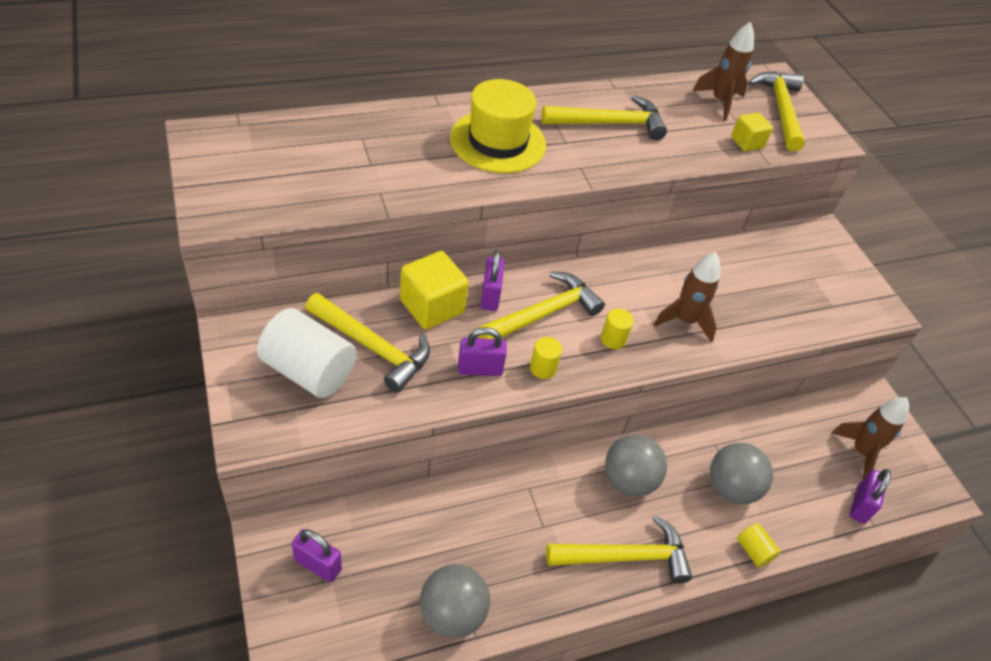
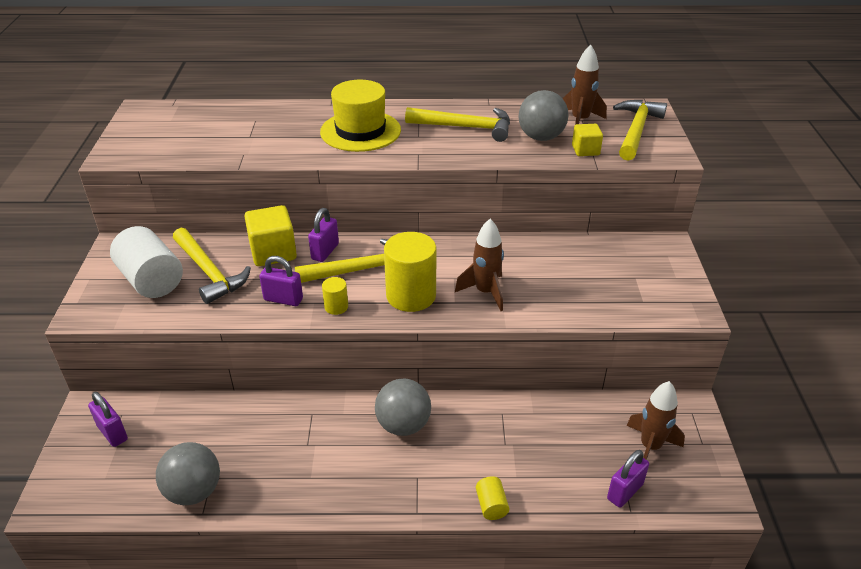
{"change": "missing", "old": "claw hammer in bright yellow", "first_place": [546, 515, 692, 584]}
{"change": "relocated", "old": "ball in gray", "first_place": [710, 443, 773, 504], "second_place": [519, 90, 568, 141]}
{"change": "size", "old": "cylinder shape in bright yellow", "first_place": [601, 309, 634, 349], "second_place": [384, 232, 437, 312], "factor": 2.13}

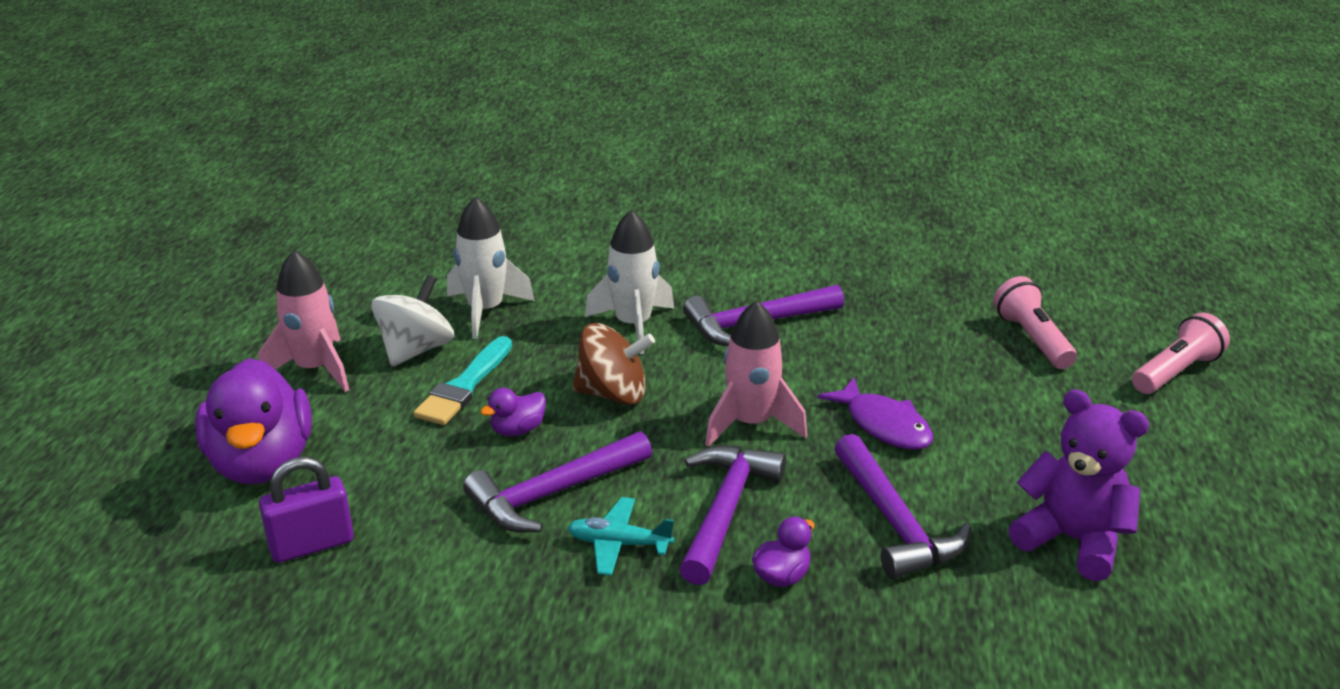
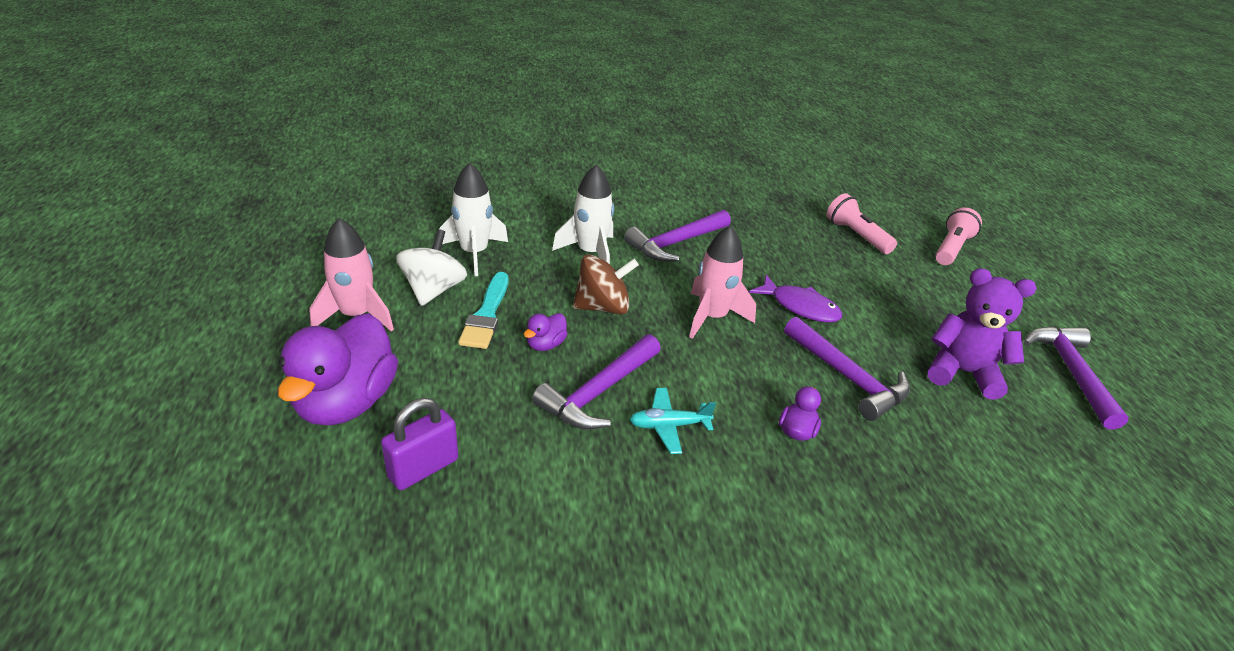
{"change": "relocated", "old": "claw hammer in purple", "first_place": [679, 446, 786, 585], "second_place": [1024, 326, 1129, 430]}
{"change": "spun", "old": "toy duck in purple", "first_place": [195, 358, 312, 484], "second_place": [278, 313, 398, 425], "degrees": 45}

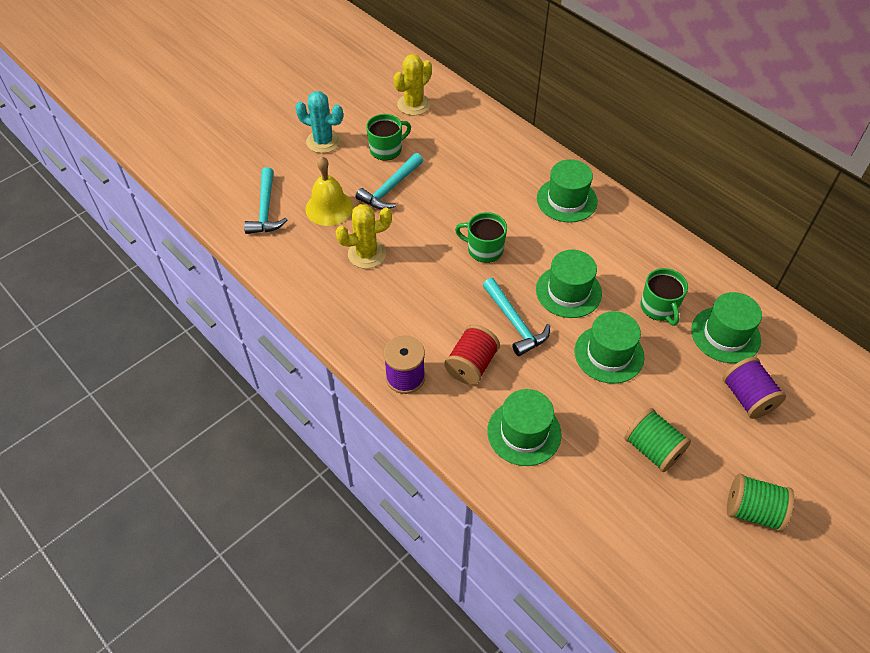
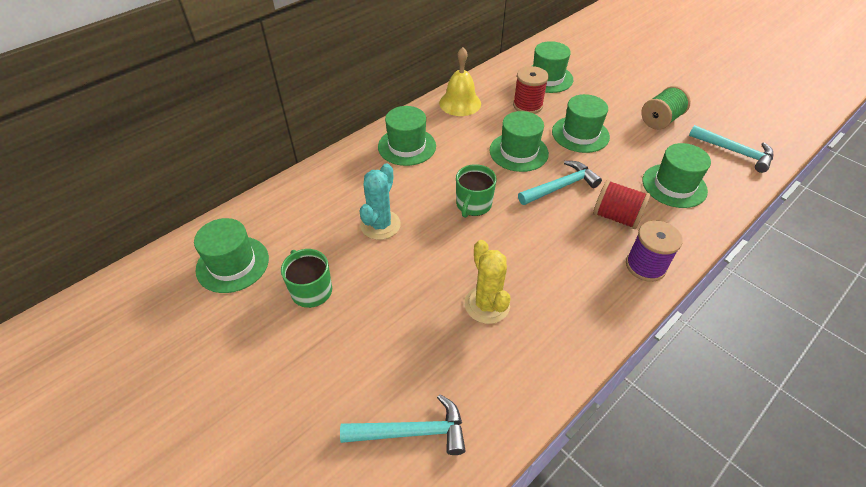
{"change": "missing", "old": "bobbin in purple", "first_place": [723, 357, 786, 419]}
{"change": "missing", "old": "bobbin in leaf-green", "first_place": [727, 473, 794, 532]}
{"change": "relocated", "old": "cactus in aqua", "first_place": [295, 91, 343, 153], "second_place": [360, 163, 401, 240]}
{"change": "relocated", "old": "bell in bright yellow", "first_place": [305, 156, 353, 226], "second_place": [439, 47, 481, 116]}
{"change": "relocated", "old": "claw hammer in aqua", "first_place": [356, 153, 423, 210], "second_place": [689, 125, 773, 173]}
{"change": "exchanged", "old": "cactus in bright yellow", "new": "tall hat in leaf-green", "first_place": [394, 54, 432, 116], "second_place": [194, 218, 269, 293]}
{"change": "exchanged", "old": "coffee mug in leaf-green", "new": "bobbin in crimson", "first_place": [640, 268, 688, 326], "second_place": [513, 66, 549, 114]}

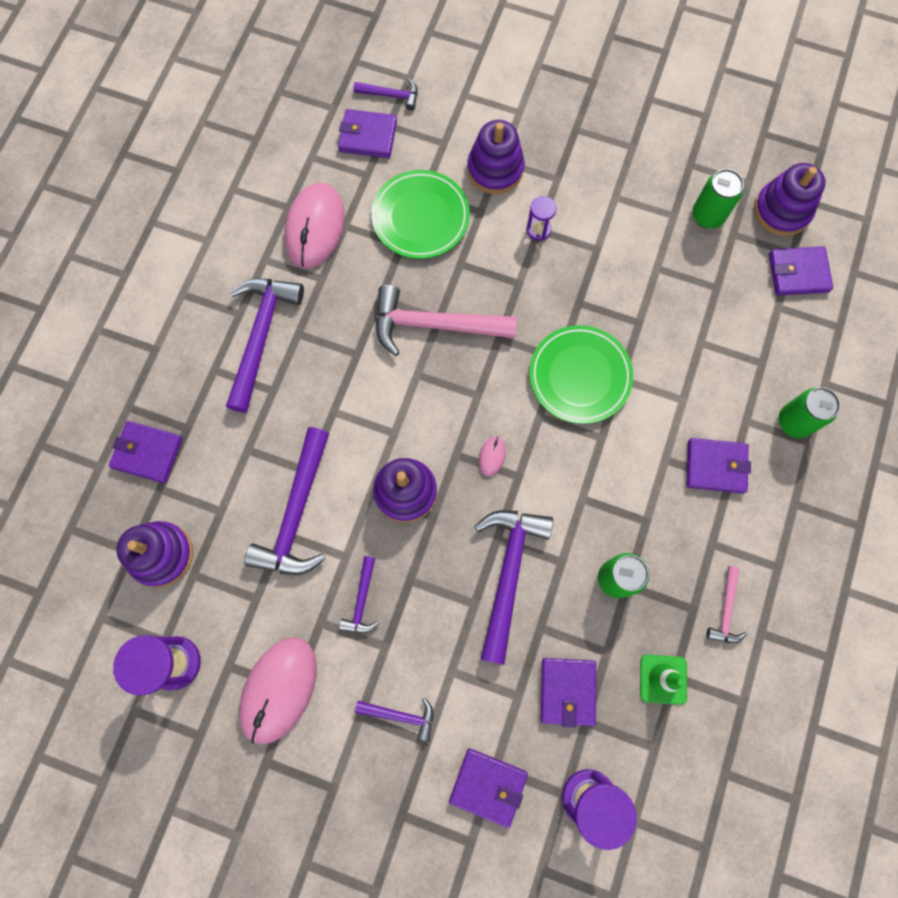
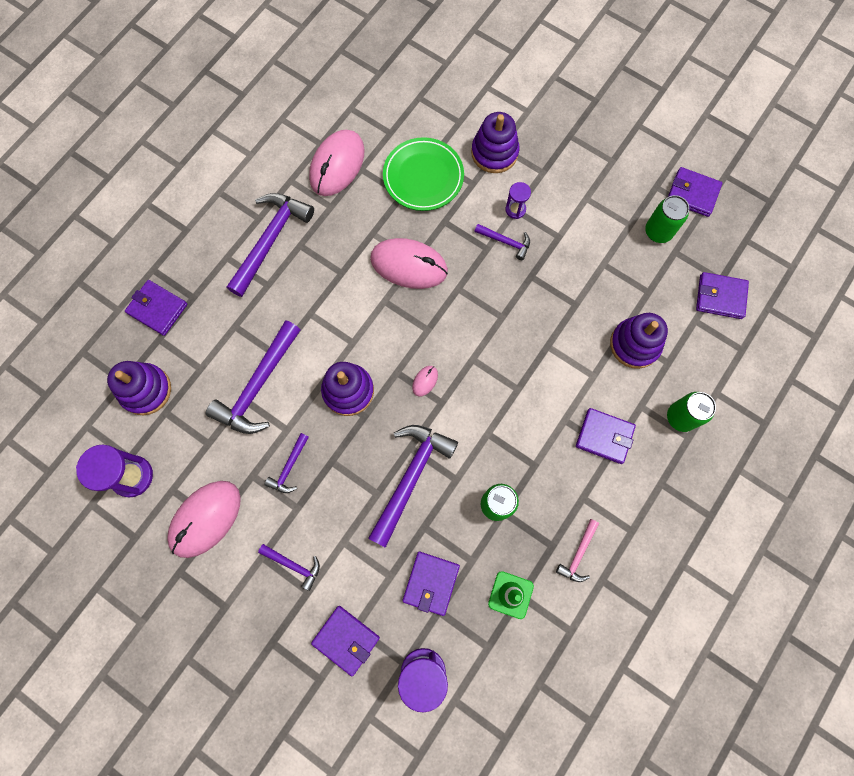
{"change": "missing", "old": "flat dish in leaf-green", "first_place": [529, 325, 633, 424]}
{"change": "relocated", "old": "wallet in purple", "first_place": [338, 109, 397, 158], "second_place": [668, 167, 722, 217]}
{"change": "relocated", "old": "claw hammer in purple", "first_place": [353, 79, 418, 111], "second_place": [474, 224, 530, 260]}
{"change": "relocated", "old": "stacking rings in purple", "first_place": [754, 163, 826, 236], "second_place": [610, 313, 668, 369]}
{"change": "exchanged", "old": "claw hammer in pink", "new": "PC mouse in pink", "first_place": [376, 285, 517, 356], "second_place": [370, 238, 448, 289]}

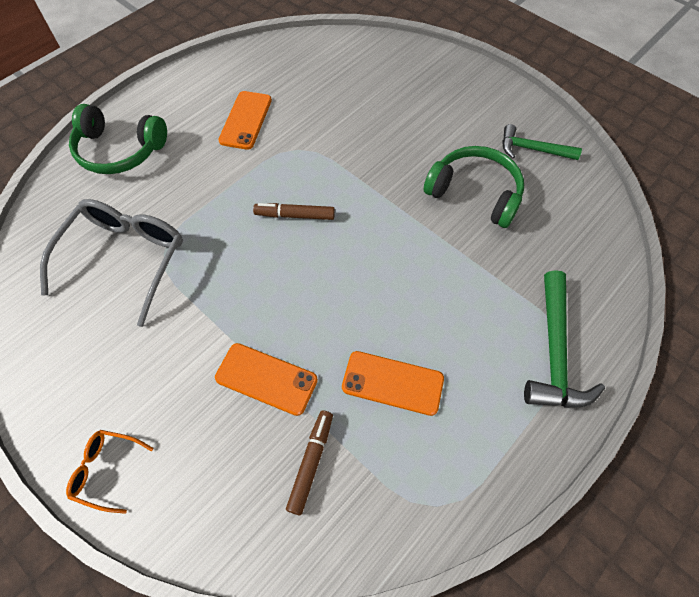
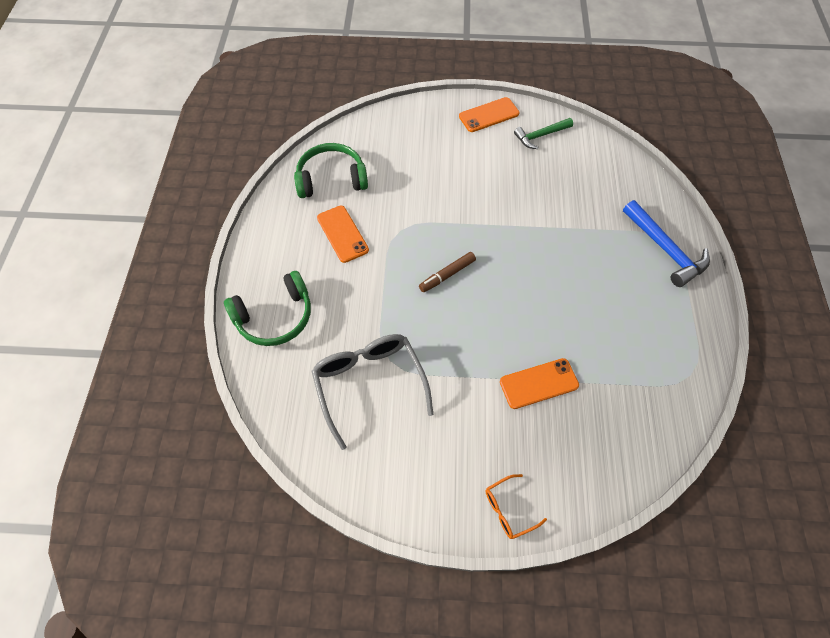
{"change": "missing", "old": "marker in brown", "first_place": [286, 410, 333, 516]}
{"change": "relocated", "old": "phone in orange-coloured", "first_place": [342, 351, 444, 416], "second_place": [459, 97, 519, 132]}
{"change": "relocated", "old": "headphones in leaf-green", "first_place": [424, 146, 524, 228], "second_place": [294, 143, 368, 198]}
{"change": "colour", "old": "claw hammer in leaf-green", "new": "claw hammer in blue", "first_place": [524, 270, 605, 408], "second_place": [623, 200, 710, 287]}

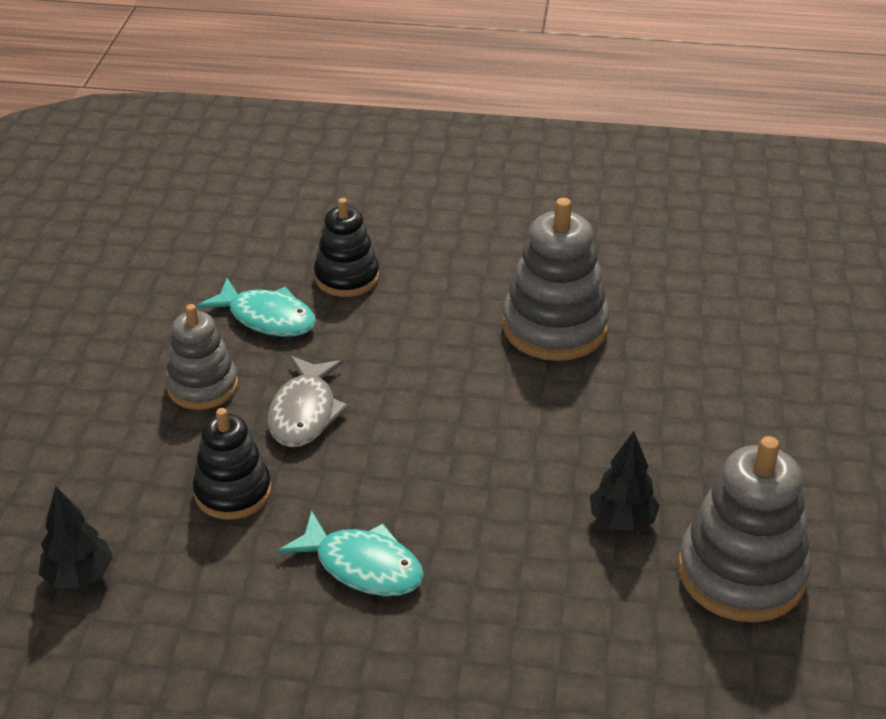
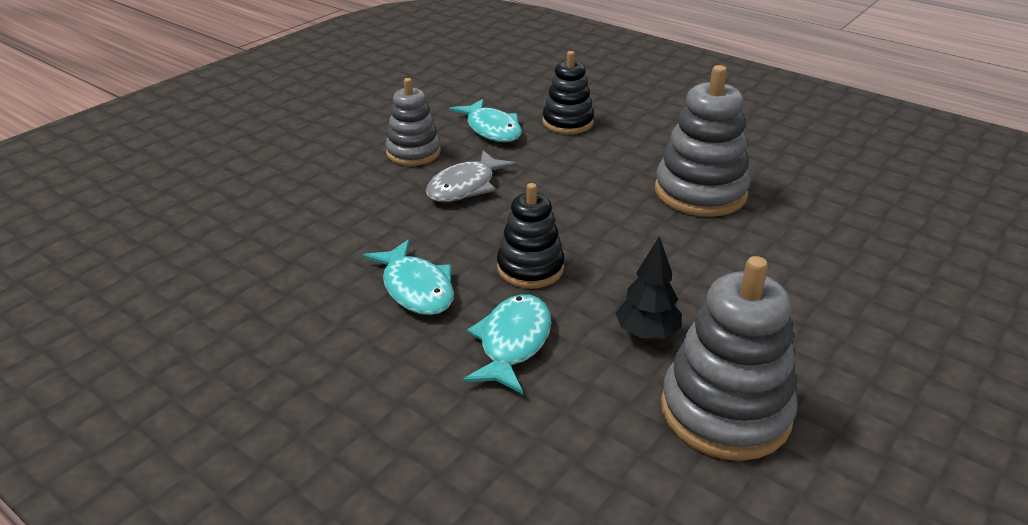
{"change": "missing", "old": "fir tree in black", "first_place": [39, 486, 113, 589]}
{"change": "appeared", "new": "fish in aqua", "second_place": [463, 294, 551, 394]}
{"change": "relocated", "old": "stacking rings in black", "first_place": [193, 408, 271, 520], "second_place": [497, 183, 564, 289]}

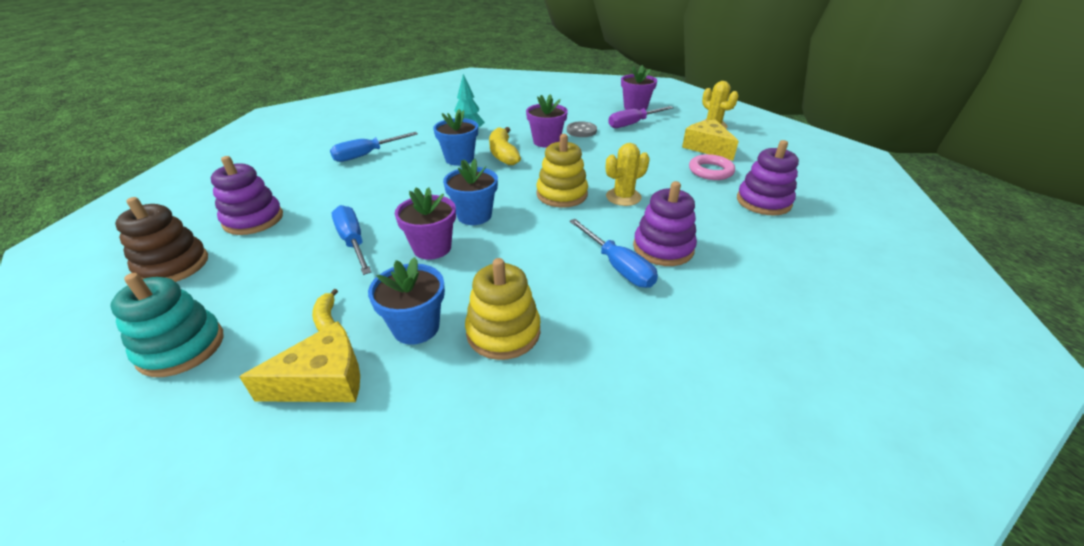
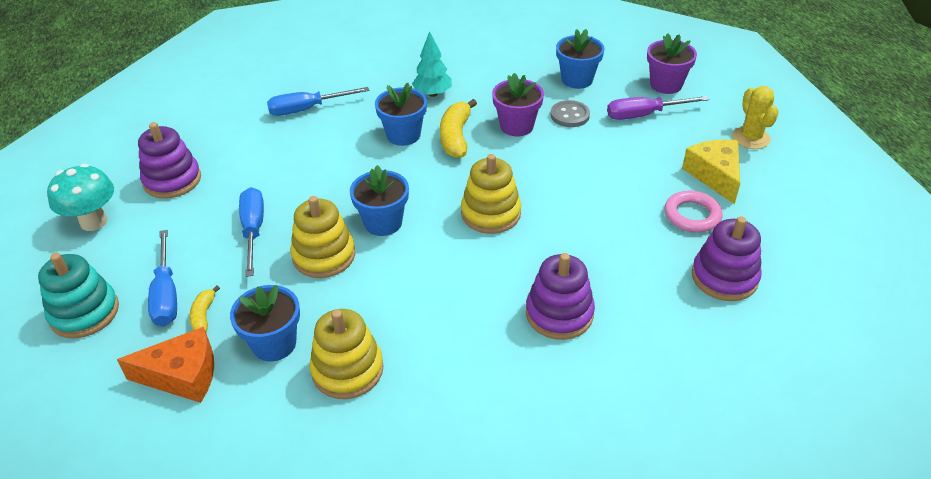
{"change": "missing", "old": "cactus in bright yellow", "first_place": [606, 143, 650, 206]}
{"change": "appeared", "new": "plant pot in blue", "second_place": [556, 29, 605, 89]}
{"change": "relocated", "old": "hand screwdriver in blue", "first_place": [569, 219, 658, 288], "second_place": [148, 230, 177, 326]}
{"change": "exchanged", "old": "stacking rings in brown", "new": "mushroom in aqua", "first_place": [115, 197, 208, 282], "second_place": [47, 164, 114, 231]}
{"change": "exchanged", "old": "plant pot in purple", "new": "stacking rings in bright yellow", "first_place": [395, 187, 456, 260], "second_place": [290, 196, 355, 278]}
{"change": "colour", "old": "piece of cheese in bright yellow", "new": "piece of cheese in orange-coloured", "first_place": [239, 321, 360, 402], "second_place": [117, 327, 214, 403]}

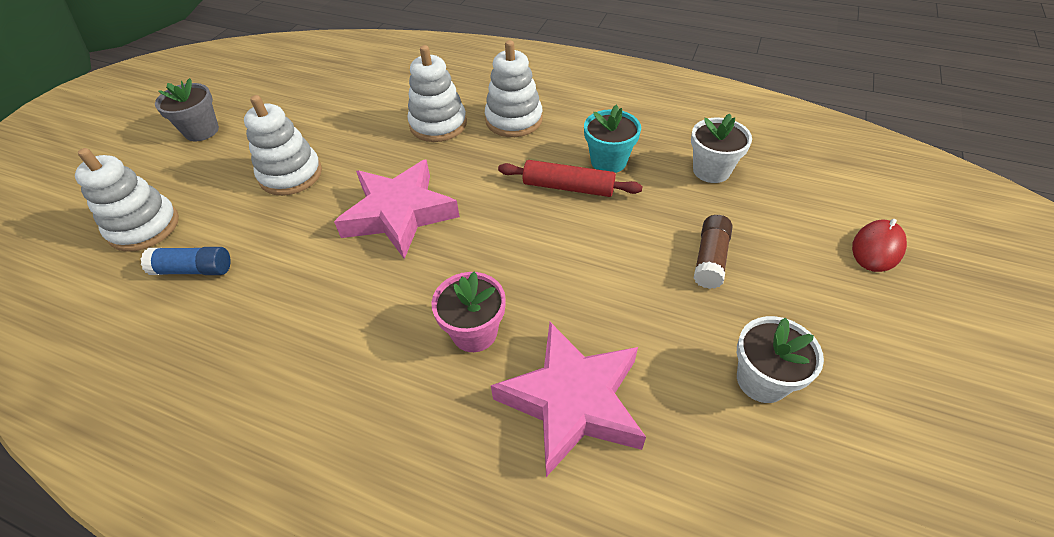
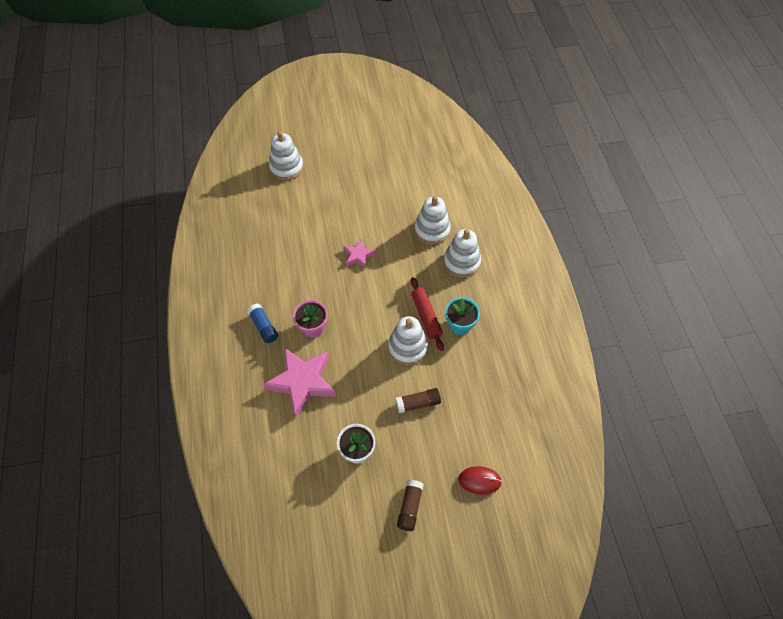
{"change": "missing", "old": "plant pot in gray", "first_place": [155, 78, 219, 141]}
{"change": "missing", "old": "plant pot in pure white", "first_place": [691, 114, 752, 183]}
{"change": "appeared", "new": "glue stick in brown", "second_place": [397, 480, 424, 531]}
{"change": "relocated", "old": "glue stick in blue", "first_place": [141, 247, 231, 275], "second_place": [247, 304, 278, 343]}
{"change": "relocated", "old": "stacking rings in pure white", "first_place": [244, 95, 322, 196], "second_place": [388, 316, 428, 365]}
{"change": "size", "old": "star in pink", "first_place": [334, 159, 460, 259], "second_place": [343, 239, 376, 269], "factor": 0.51}

